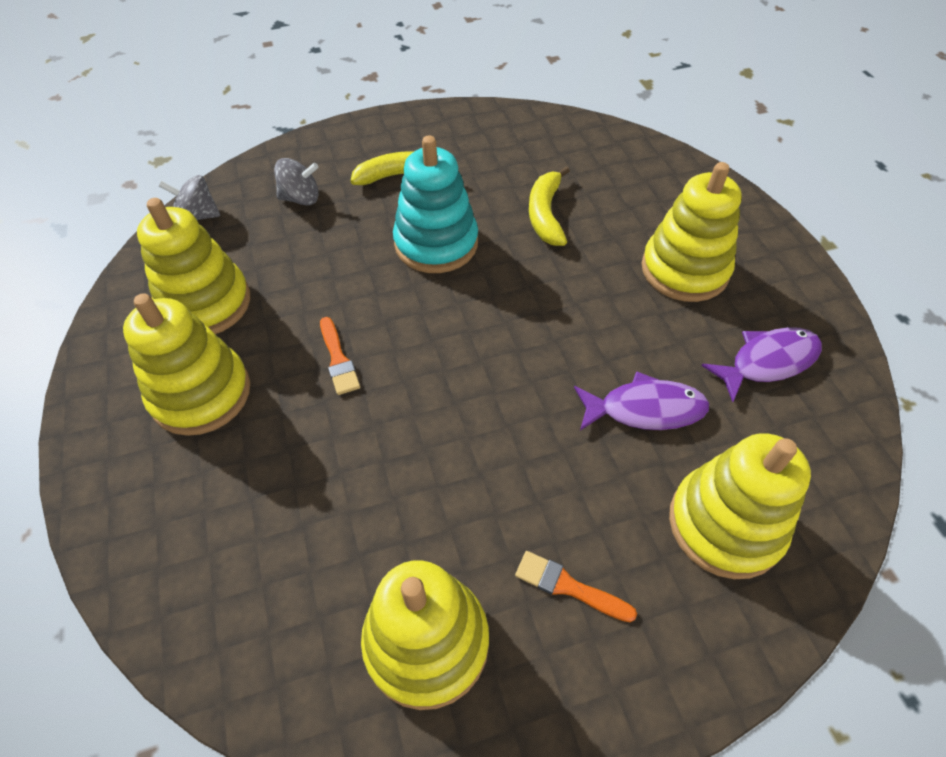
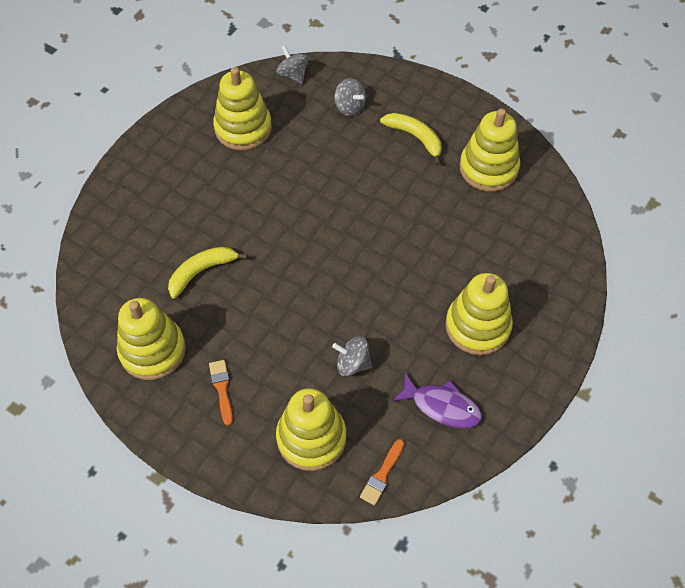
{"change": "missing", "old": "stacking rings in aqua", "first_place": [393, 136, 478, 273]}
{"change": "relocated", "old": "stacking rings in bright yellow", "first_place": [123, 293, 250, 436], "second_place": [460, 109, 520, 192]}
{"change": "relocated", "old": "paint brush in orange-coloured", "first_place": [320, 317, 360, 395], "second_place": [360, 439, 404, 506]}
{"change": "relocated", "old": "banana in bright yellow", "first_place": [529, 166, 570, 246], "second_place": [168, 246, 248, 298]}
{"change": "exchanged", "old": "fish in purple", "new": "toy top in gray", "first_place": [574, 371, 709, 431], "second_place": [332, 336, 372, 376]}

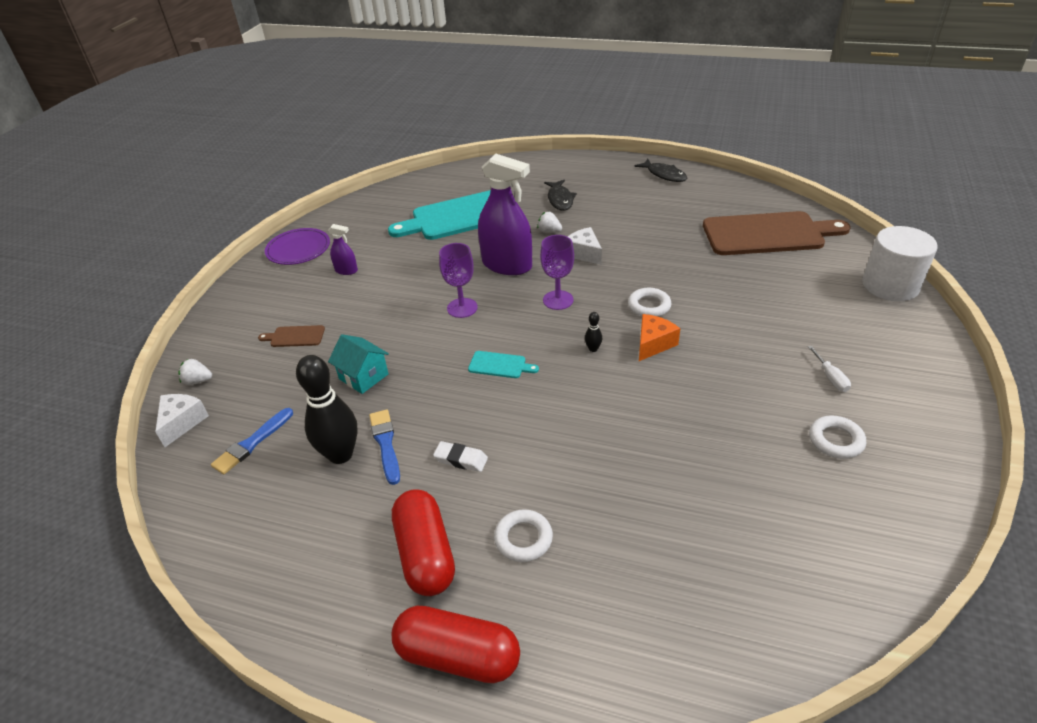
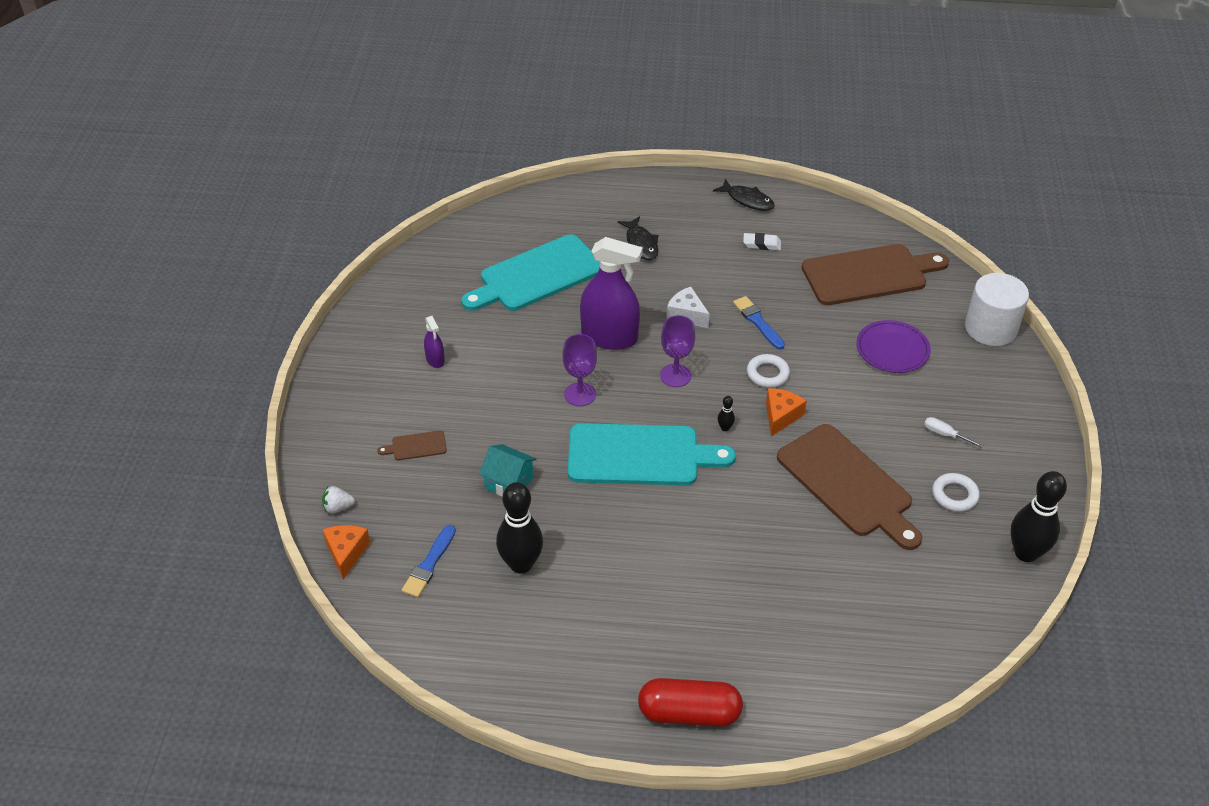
{"change": "missing", "old": "capsule in crimson", "first_place": [392, 489, 455, 596]}
{"change": "missing", "old": "torus in pure white", "first_place": [494, 509, 553, 562]}
{"change": "missing", "old": "toy strawberry in pure white", "first_place": [537, 212, 562, 233]}
{"change": "appeared", "new": "bread board in brown", "second_place": [777, 424, 922, 550]}
{"change": "appeared", "new": "skittle in black", "second_place": [1011, 471, 1067, 562]}
{"change": "relocated", "old": "flat dish in purple", "first_place": [265, 228, 330, 265], "second_place": [856, 320, 931, 373]}
{"change": "relocated", "old": "paint brush in blue", "first_place": [369, 410, 400, 485], "second_place": [733, 296, 785, 350]}
{"change": "relocated", "old": "eraser in pure white", "first_place": [433, 441, 488, 472], "second_place": [743, 233, 781, 250]}
{"change": "colour", "old": "piece of cheese in pure white", "new": "piece of cheese in orange-coloured", "first_place": [155, 394, 209, 447], "second_place": [322, 525, 370, 579]}
{"change": "spun", "old": "spray cleaner in purple", "first_place": [328, 224, 358, 275], "second_place": [424, 316, 445, 368], "degrees": 60}
{"change": "spun", "old": "hand screwdriver in pure white", "first_place": [808, 346, 851, 392], "second_place": [924, 417, 983, 448], "degrees": 150}
{"change": "size", "old": "bread board in aqua", "first_place": [468, 351, 539, 378], "second_place": [568, 423, 736, 485], "factor": 2.44}

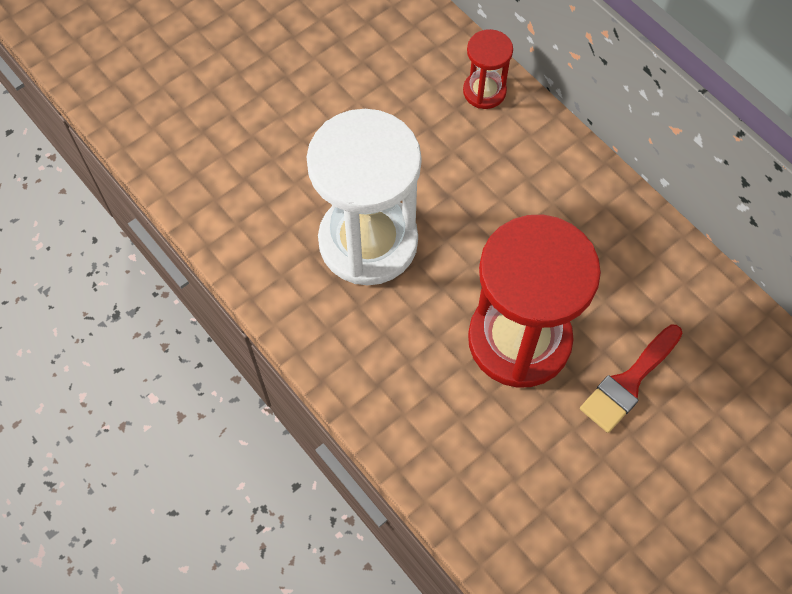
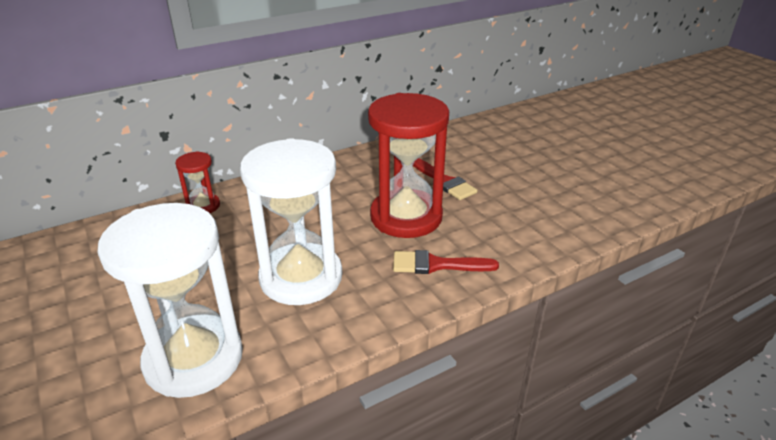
{"change": "appeared", "new": "hourglass in pure white", "second_place": [98, 203, 243, 398]}
{"change": "appeared", "new": "paint brush in crimson", "second_place": [393, 250, 499, 274]}

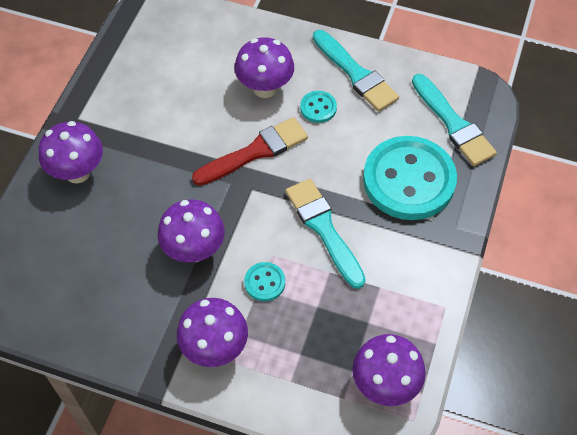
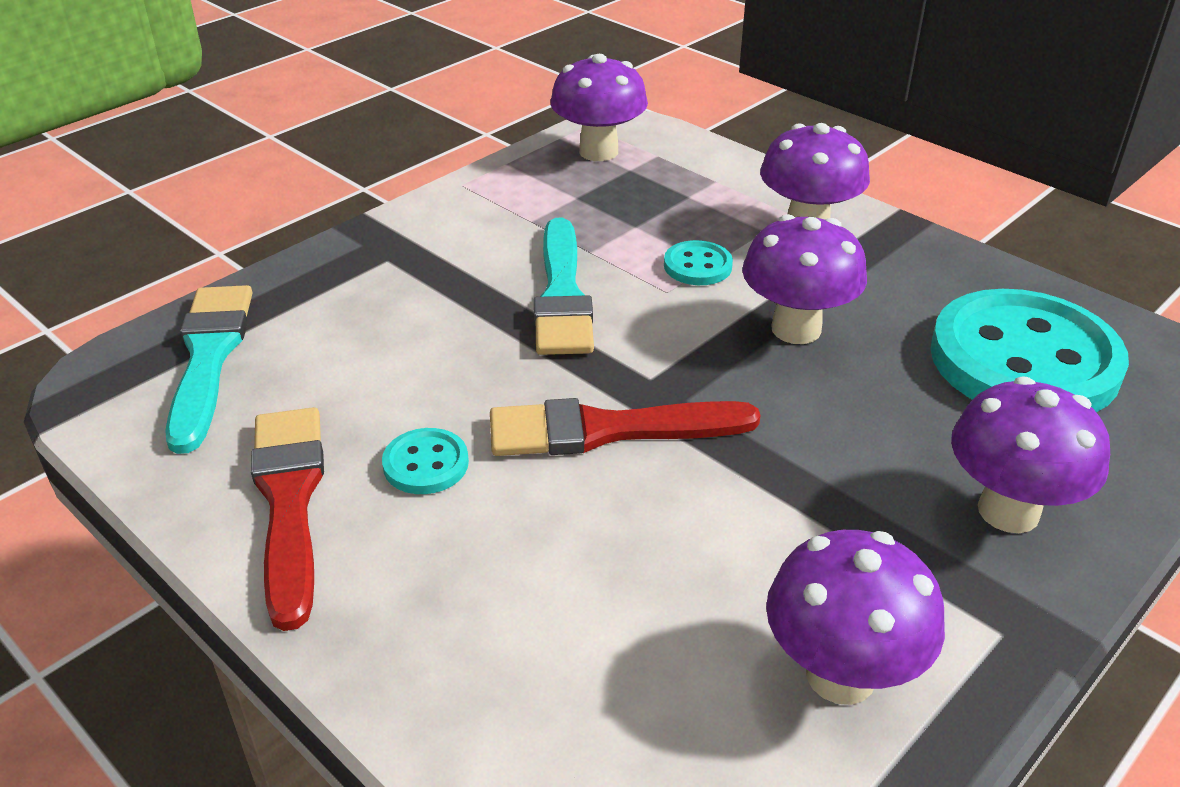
{"change": "relocated", "old": "mushroom in purple", "first_place": [234, 37, 294, 98], "second_place": [766, 530, 945, 705]}
{"change": "relocated", "old": "button in aqua", "first_place": [363, 136, 457, 220], "second_place": [930, 289, 1129, 412]}
{"change": "colour", "old": "paint brush in aqua", "new": "paint brush in crimson", "first_place": [313, 30, 399, 112], "second_place": [251, 407, 324, 631]}

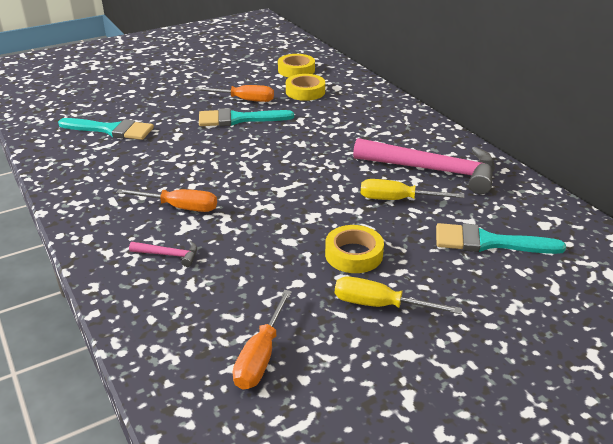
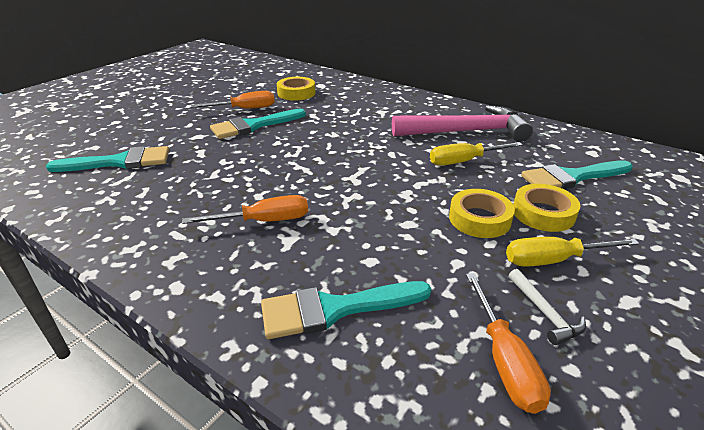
{"change": "missing", "old": "claw hammer in pink", "first_place": [129, 241, 197, 267]}
{"change": "appeared", "new": "paint brush in aqua", "second_place": [261, 281, 431, 339]}
{"change": "appeared", "new": "claw hammer in pure white", "second_place": [508, 269, 586, 345]}
{"change": "relocated", "old": "roll of tape in bright yellow", "first_place": [278, 54, 315, 78], "second_place": [513, 184, 580, 232]}

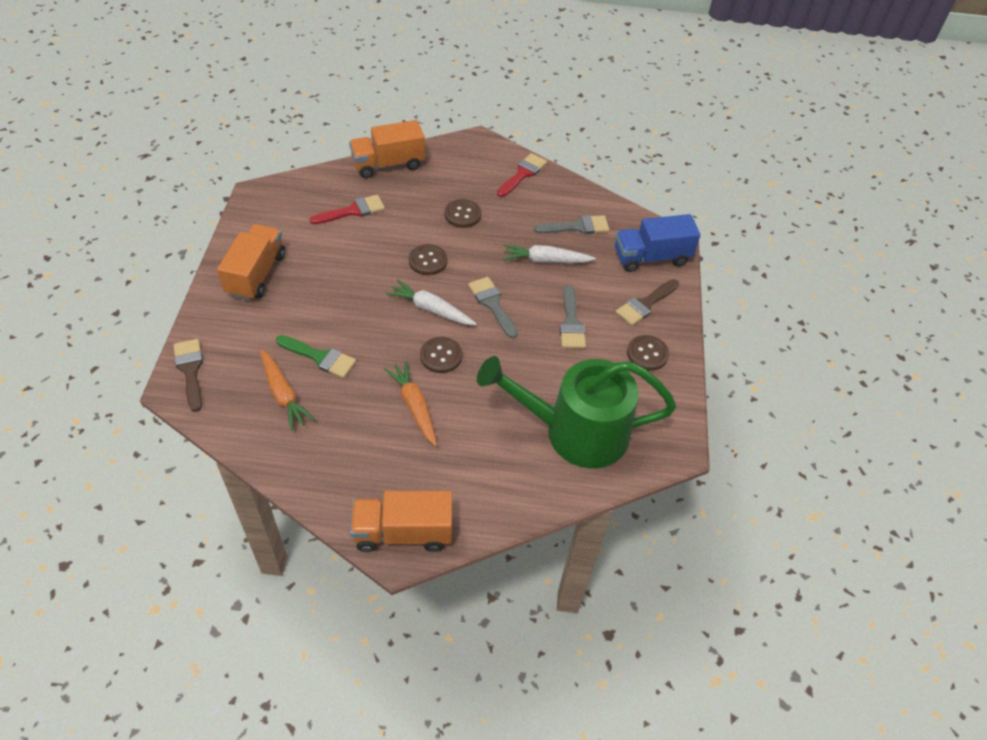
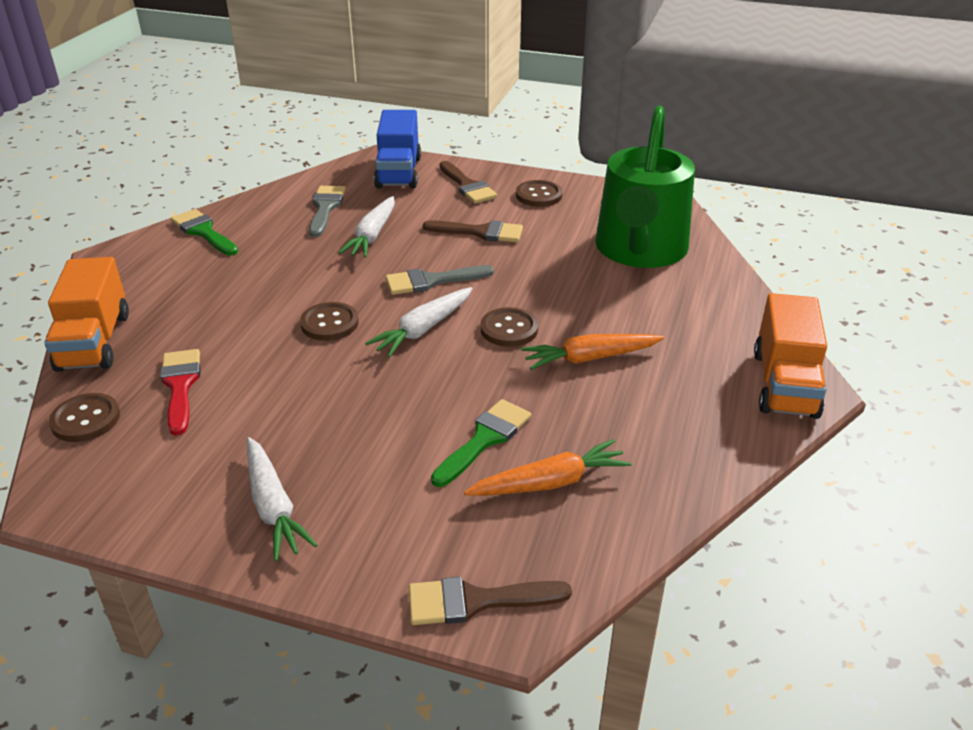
{"change": "relocated", "old": "button in brown", "first_place": [444, 199, 481, 228], "second_place": [49, 393, 120, 442]}
{"change": "exchanged", "old": "lorry in orange-coloured", "new": "carrot in pure white", "first_place": [217, 224, 285, 301], "second_place": [247, 437, 318, 561]}
{"change": "colour", "old": "paint brush in crimson", "new": "paint brush in leaf-green", "first_place": [497, 153, 547, 197], "second_place": [171, 209, 238, 255]}
{"change": "colour", "old": "paint brush in gray", "new": "paint brush in brown", "first_place": [560, 285, 586, 348], "second_place": [423, 220, 523, 242]}

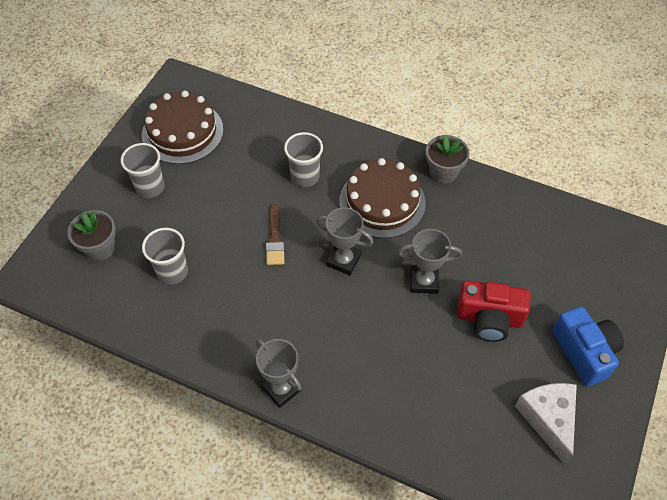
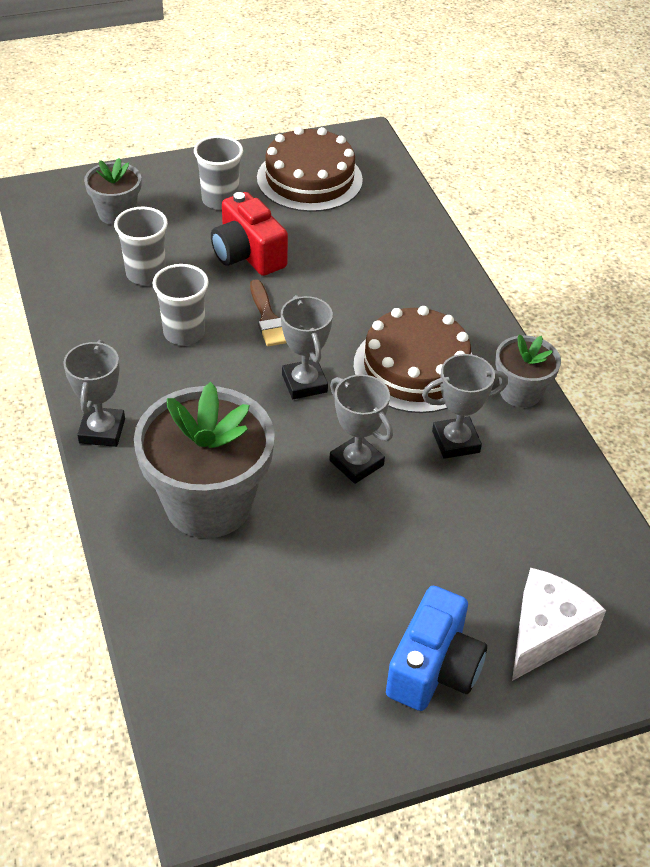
{"change": "appeared", "new": "plant pot in gray", "second_place": [134, 382, 275, 538]}
{"change": "appeared", "new": "prize cup in gray", "second_place": [422, 354, 508, 459]}
{"change": "relocated", "old": "cup in gray", "first_place": [284, 132, 323, 187], "second_place": [152, 264, 209, 345]}
{"change": "relocated", "old": "compact camera in crimson", "first_place": [457, 280, 531, 342], "second_place": [211, 192, 288, 276]}
{"change": "relocated", "old": "piece of cheese in pure white", "first_place": [515, 383, 577, 465], "second_place": [512, 568, 606, 681]}
{"change": "spun", "old": "paint brush in brown", "first_place": [266, 204, 285, 265], "second_place": [250, 279, 286, 346], "degrees": -60}

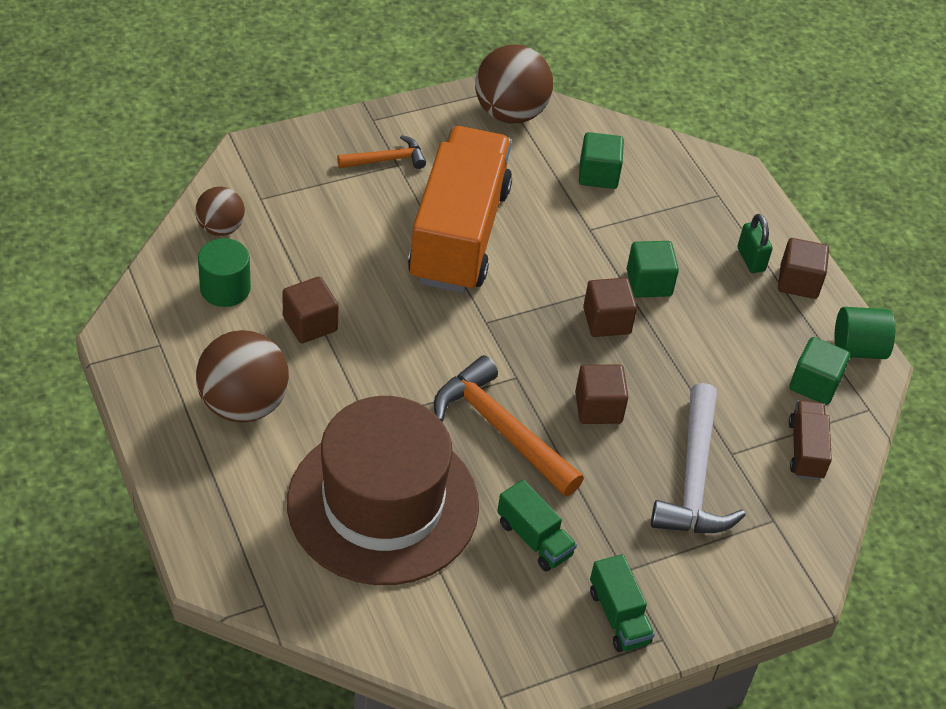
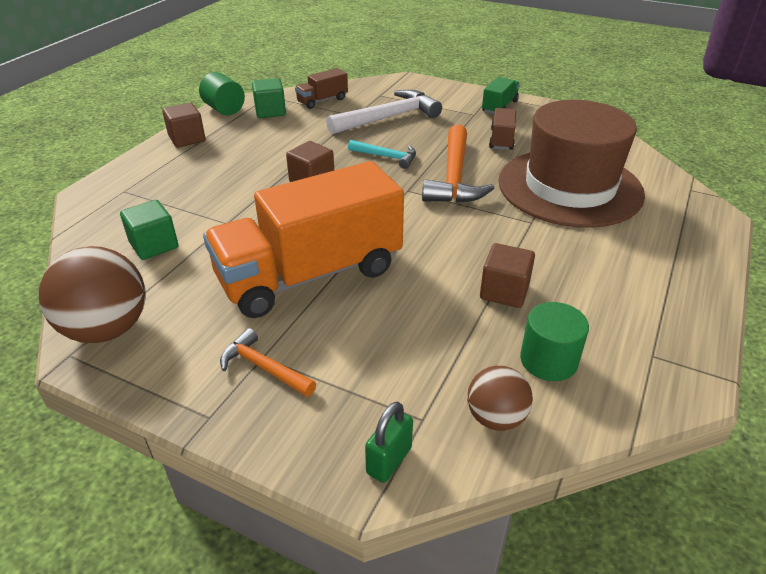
{"change": "missing", "old": "ball in brown", "first_place": [196, 330, 289, 423]}
{"change": "missing", "old": "cube in leaf-green", "first_place": [627, 241, 679, 298]}
{"change": "relocated", "old": "small lock in leaf-green", "first_place": [737, 214, 773, 273], "second_place": [365, 402, 413, 483]}
{"change": "exchanged", "old": "cube in brown", "new": "claw hammer in aqua", "first_place": [575, 365, 628, 424], "second_place": [348, 140, 416, 169]}
{"change": "colour", "old": "lorry in leaf-green", "new": "lorry in brown", "first_place": [497, 480, 577, 571], "second_place": [489, 108, 516, 150]}

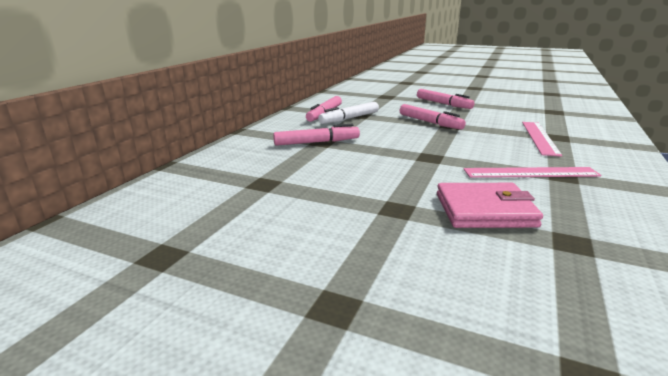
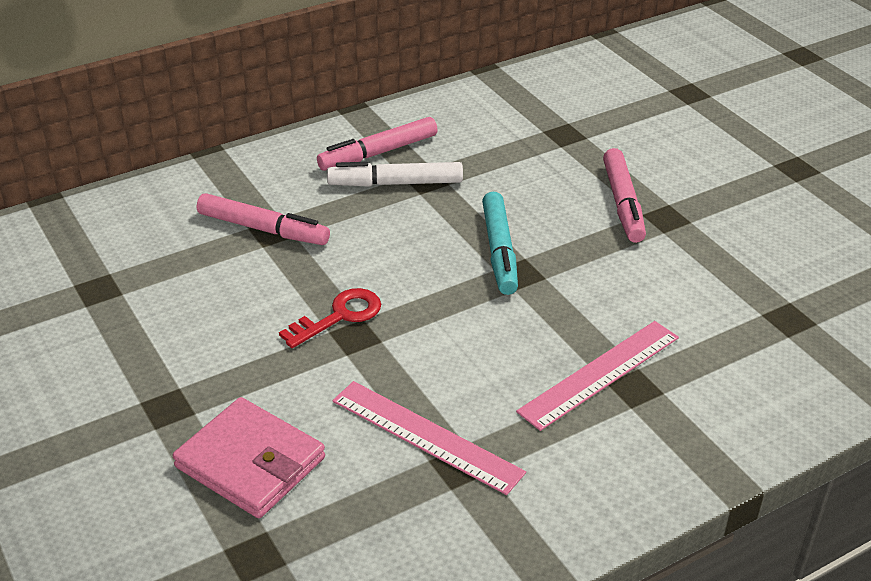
{"change": "appeared", "new": "key in crimson", "second_place": [279, 288, 381, 348]}
{"change": "colour", "old": "marker in pink", "new": "marker in aqua", "first_place": [400, 104, 466, 130], "second_place": [482, 192, 518, 295]}

